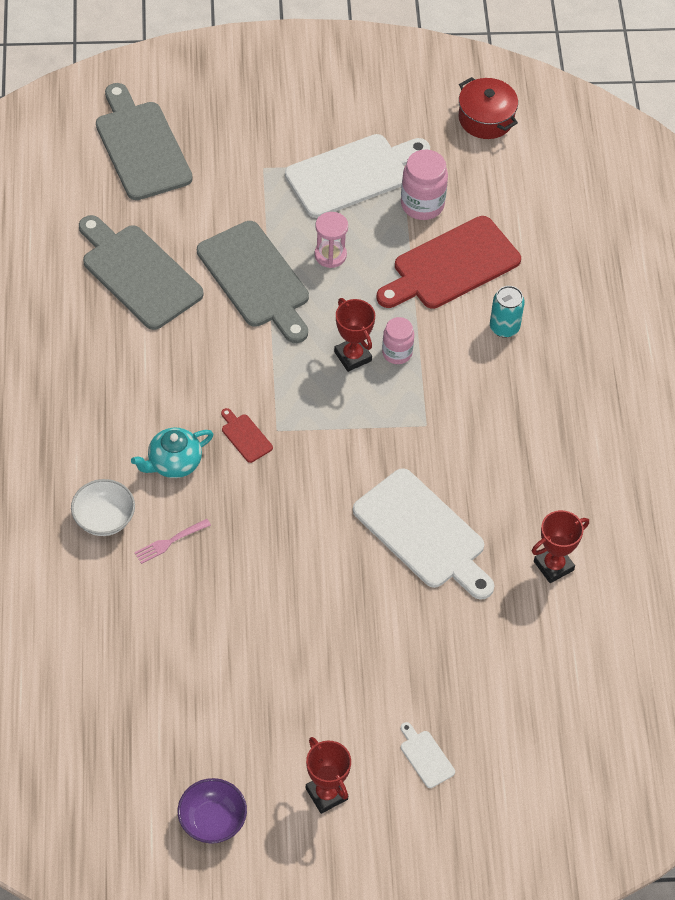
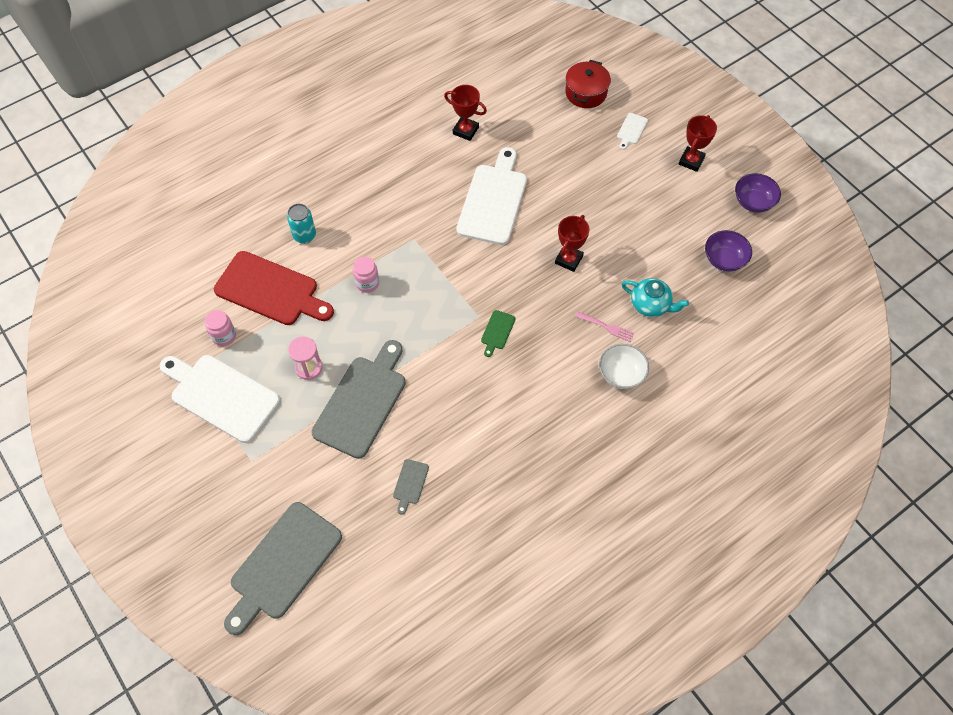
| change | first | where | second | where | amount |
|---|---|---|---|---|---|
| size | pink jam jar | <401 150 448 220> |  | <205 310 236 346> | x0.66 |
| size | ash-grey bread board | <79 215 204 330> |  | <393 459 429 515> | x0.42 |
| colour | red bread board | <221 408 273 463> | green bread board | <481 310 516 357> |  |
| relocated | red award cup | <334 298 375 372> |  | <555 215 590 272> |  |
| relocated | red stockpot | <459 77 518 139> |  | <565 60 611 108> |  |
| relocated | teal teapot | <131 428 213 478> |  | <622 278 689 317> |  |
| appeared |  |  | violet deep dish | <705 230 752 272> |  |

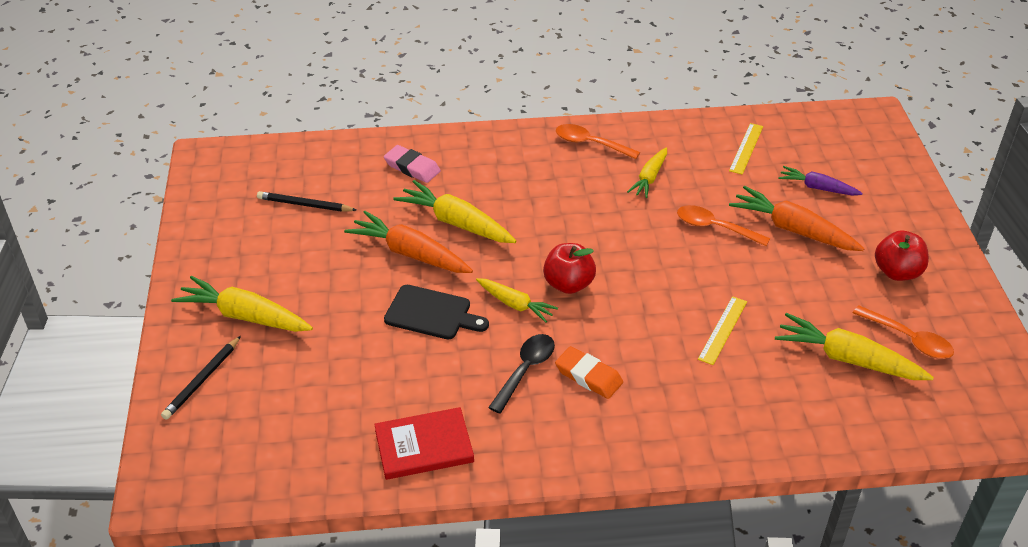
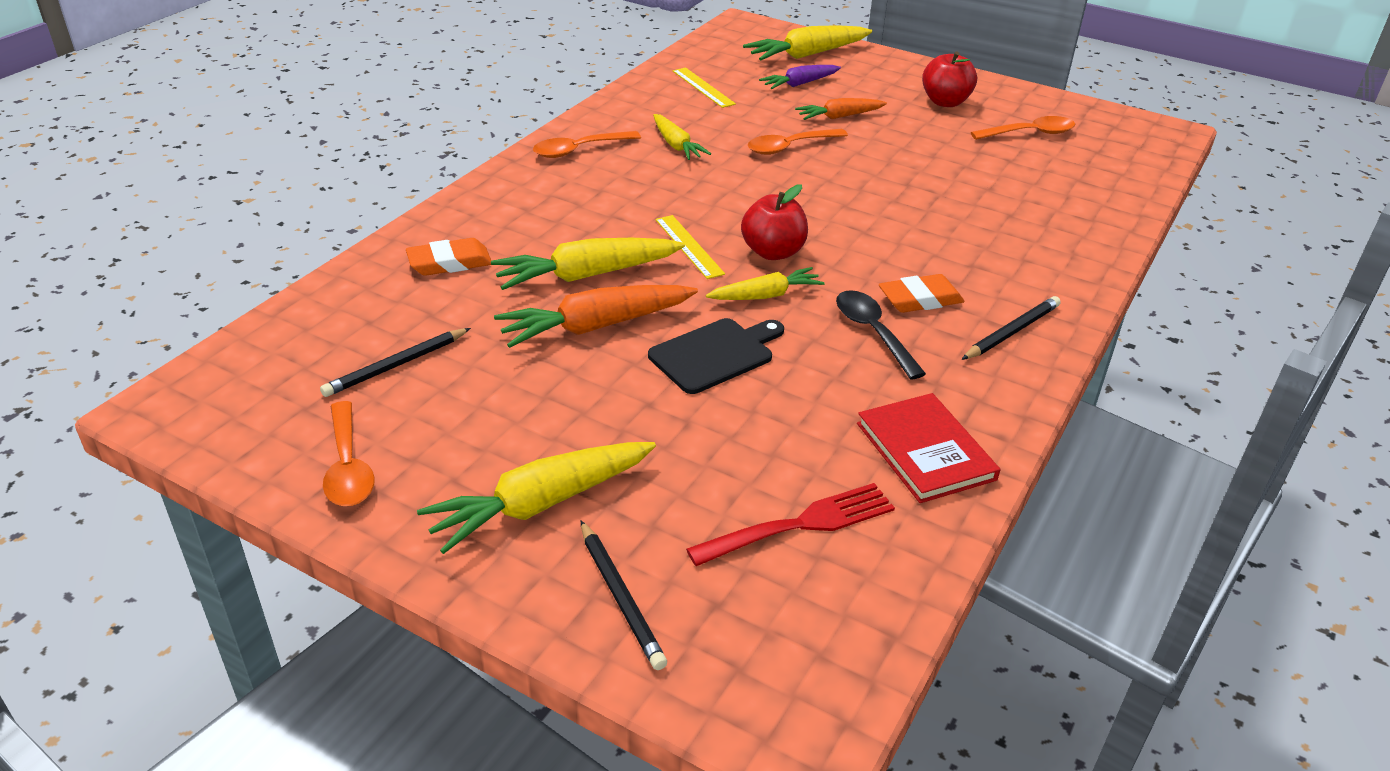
| change | first | where | second | where | amount |
|---|---|---|---|---|---|
| appeared |  |  | orange teaspoon | <323 401 375 506> |  |
| colour | pink pencil eraser | <384 145 441 183> | orange pencil eraser | <406 238 491 276> |  |
| relocated | yellow ruler | <698 296 747 365> |  | <655 215 725 279> |  |
| appeared |  |  | red dinner fork | <686 483 895 566> |  |
| relocated | yellow toy carrot | <775 313 934 380> |  | <743 25 872 61> |  |
| size | orange toy carrot | <729 186 865 251> |  | <795 98 887 120> | x0.62 |
| spun | red book | <374 407 474 480> |  | <857 393 1000 503> | 45 degrees counterclockwise |
| appeared |  |  | ebony lead pencil | <962 296 1061 360> |  |

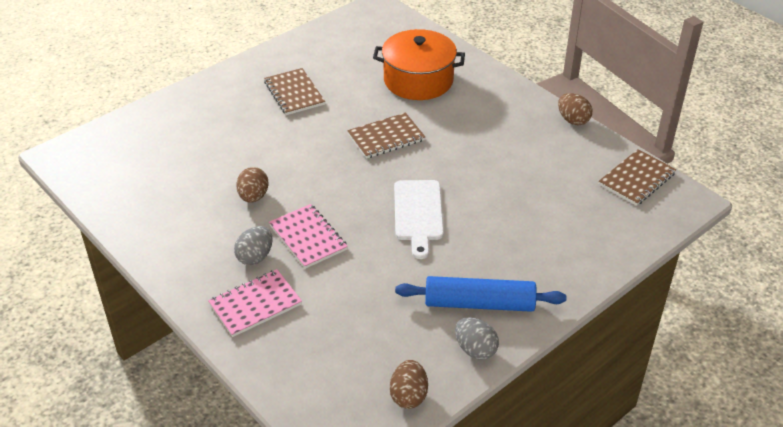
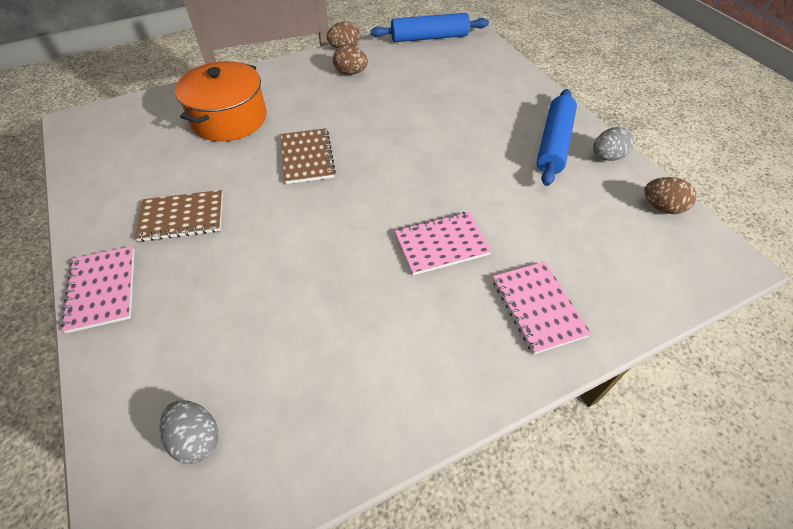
| change | first | where | second | where | amount |
|---|---|---|---|---|---|
| appeared |  |  | pink exercise book | <60 246 134 333> |  |
| relocated | ash-grey egg shape | <234 226 273 265> |  | <159 400 218 464> |  |
| relocated | brown egg shape | <236 167 269 203> |  | <333 45 368 75> |  |
| exchanged | brown exercise book | <599 149 676 206> | royal blue rolling pin | <370 13 489 42> |  |
| missing | white bread board | <394 180 444 259> |  |  |  |

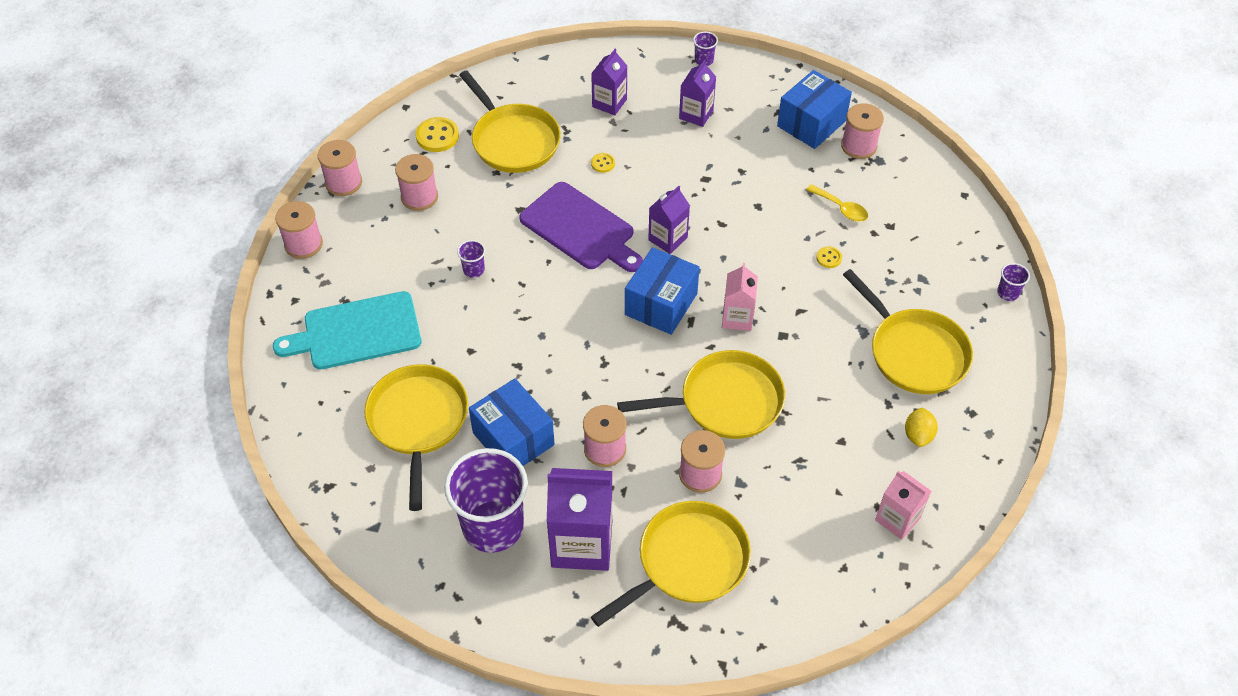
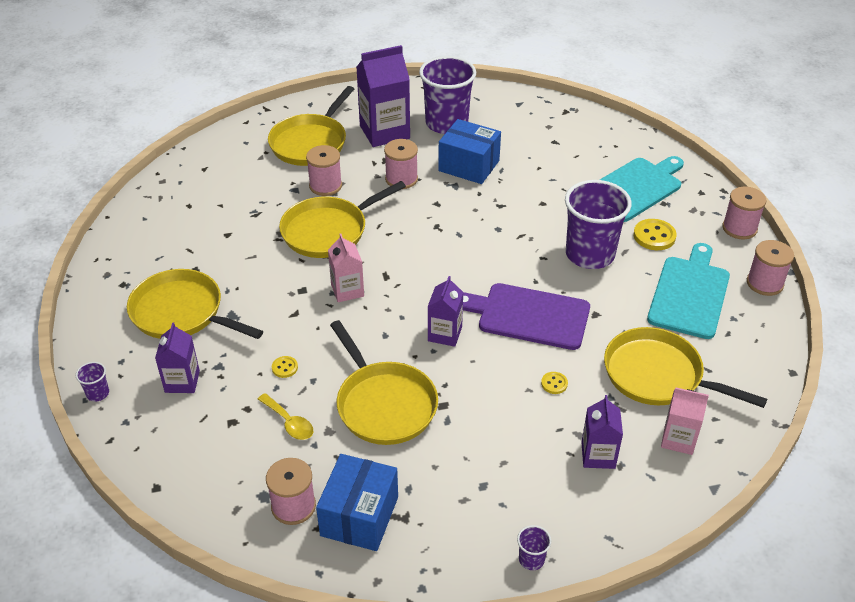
| change | first | where | second | where | amount |
|---|---|---|---|---|---|
| relocated | violet milk carton | <679 60 716 127> |  | <155 322 200 393> |  |
| spun | yellow teaspoon | <806 184 868 222> |  | <258 393 313 440> | 150 degrees counterclockwise |
| relocated | yellow frying pan | <364 364 468 511> |  | <330 320 438 445> |  |
| size | violet tumbler | <457 240 485 278> |  | <565 180 632 269> | x2.50 |
| relocated | yellow button | <415 117 459 152> |  | <633 219 676 250> |  |
| exchanged | pink spool | <395 154 438 211> | teal bread board | <647 243 730 339> |  |
| relocated | pink milk carton | <875 471 931 540> |  | <661 387 709 455> |  |
| missing | royal blue parcel | <625 247 700 335> |  |  |  |
| missing | yellow lemon | <905 407 938 447> |  |  |  |

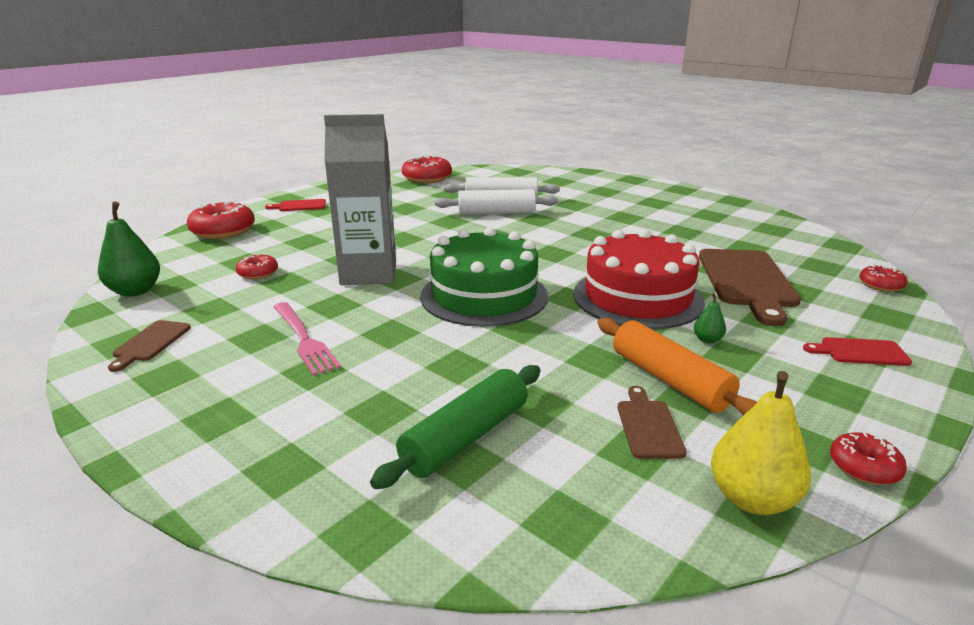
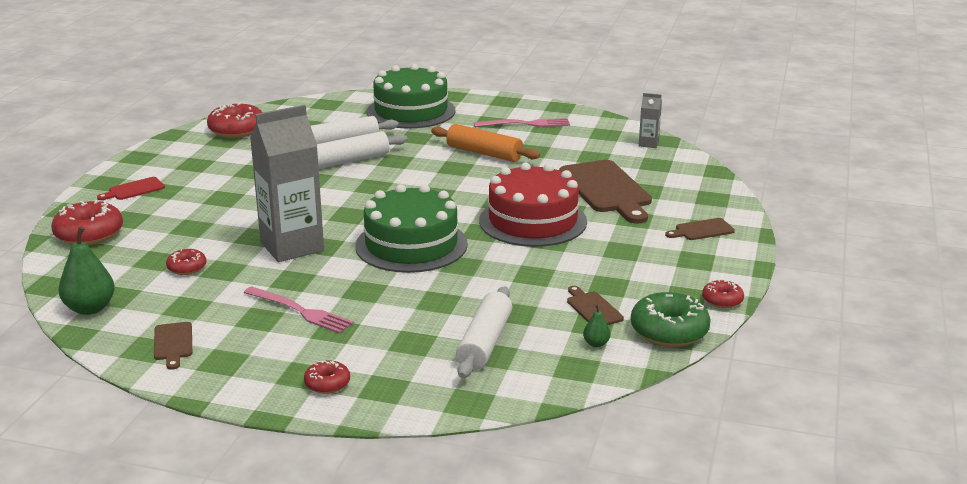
| change | first | where | second | where | amount |
|---|---|---|---|---|---|
| relocated | red glazed donut | <859 265 908 292> |  | <304 360 350 394> |  |
| appeared |  |  | green gateau | <367 64 456 128> |  |
| relocated | orange rolling pin | <597 318 757 415> |  | <431 124 540 162> |  |
| colour | green rolling pin | <370 365 540 489> | white rolling pin | <456 286 512 378> |  |
| appeared |  |  | pink dinner fork | <474 118 570 127> |  |
| relocated | green pear | <694 293 726 344> |  | <583 304 611 347> |  |
| exchanged | yellow pear | <711 371 811 515> | green glazed donut | <631 292 711 347> |  |
| appeared |  |  | ash-grey milk carton | <639 93 662 148> |  |
| colour | red bread board | <803 337 912 366> | brown bread board | <665 218 735 240> |  |

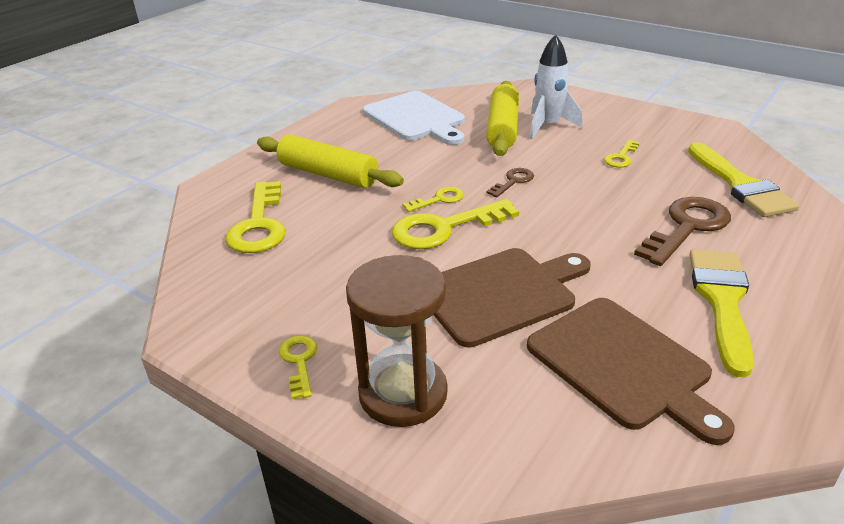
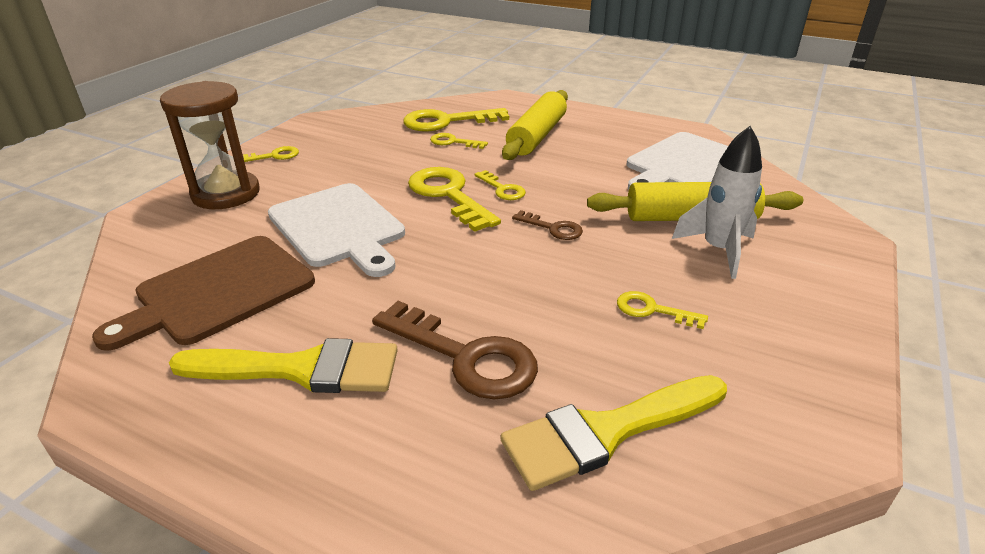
| change | first | where | second | where | amount |
|---|---|---|---|---|---|
| colour | brown bread board | <434 248 591 348> | white bread board | <268 183 405 277> |  |
| appeared |  |  | yellow key | <430 133 488 149> |  |

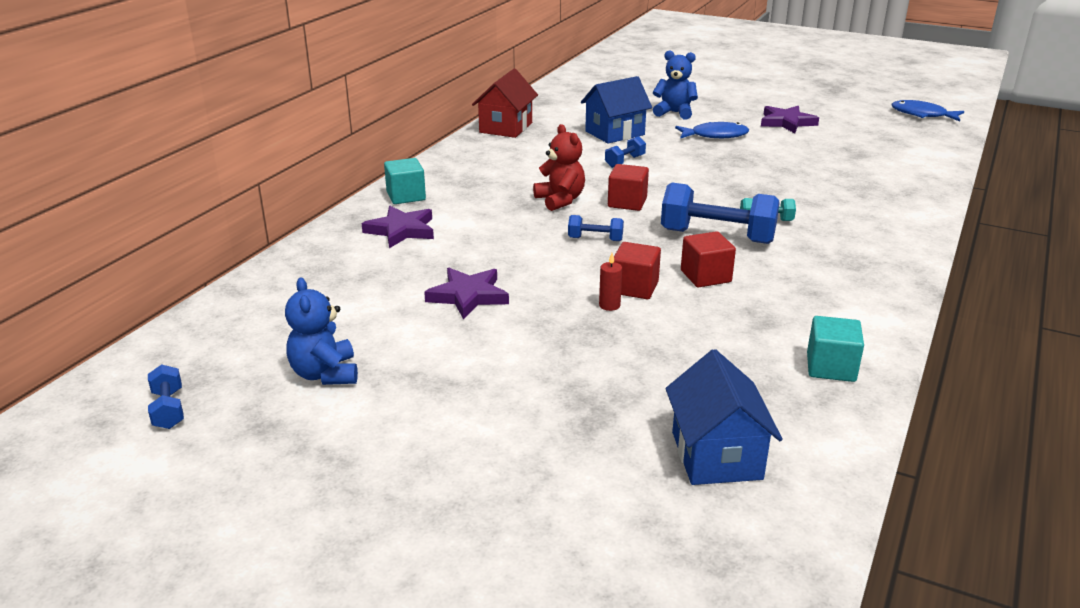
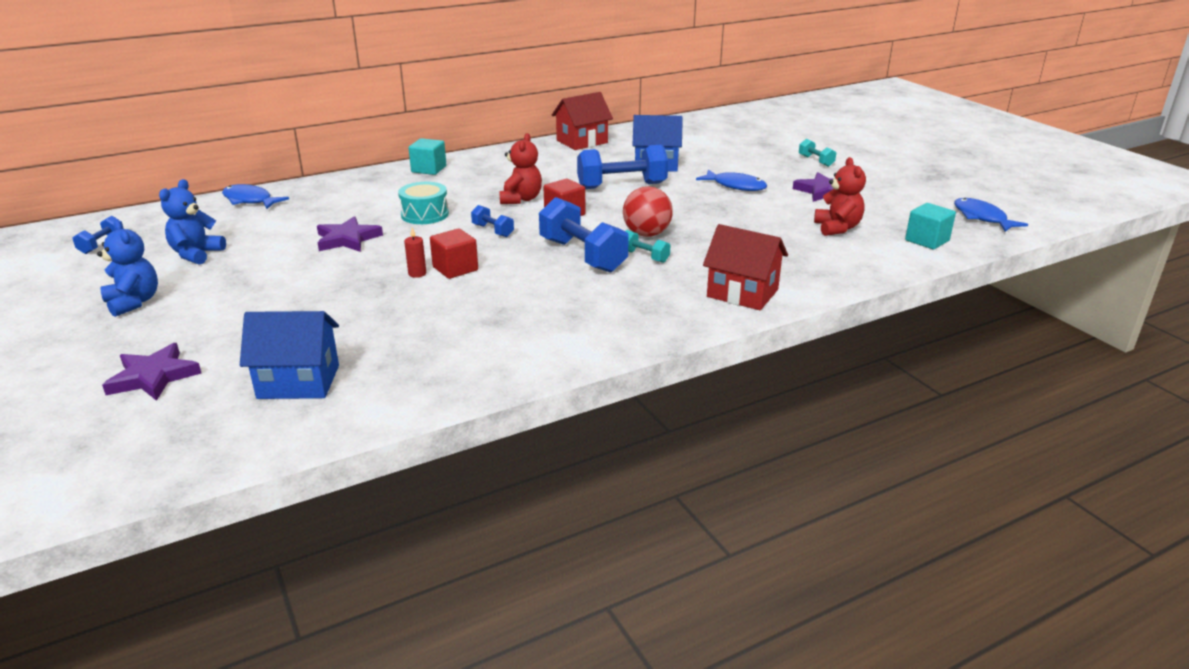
| change | first | where | second | where | amount |
|---|---|---|---|---|---|
| relocated | royal blue teddy | <653 51 698 119> |  | <97 221 158 317> |  |
| relocated | violet five-pointed star | <362 206 434 248> |  | <102 343 201 401> |  |
| appeared |  |  | royal blue fish | <222 184 289 209> |  |
| spun | royal blue toy house | <665 349 783 485> |  | <240 311 339 399> | 60 degrees clockwise |
| appeared |  |  | teal snare drum | <398 182 449 224> |  |
| size | royal blue free weight | <605 136 646 168> |  | <577 145 668 189> | x2.06 |
| appeared |  |  | red ball | <623 186 673 237> |  |
| appeared |  |  | red toy house | <703 224 788 310> |  |
| appeared |  |  | teal free weight | <799 139 836 167> |  |
| appeared |  |  | red teddy | <814 157 866 236> |  |
| relocated | teal solid cube | <807 316 864 382> |  | <905 203 956 250> |  |
| missing | red solid cube | <681 231 736 287> |  |  |  |

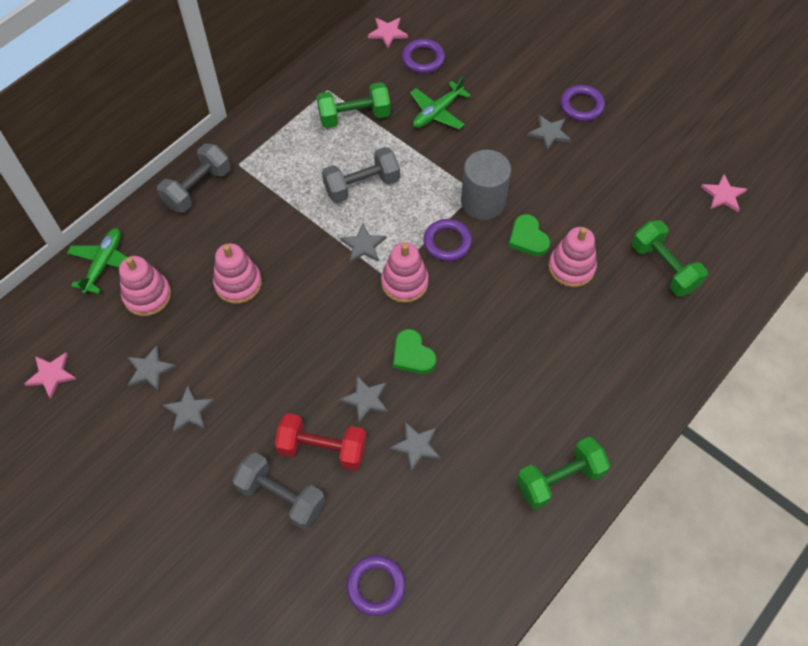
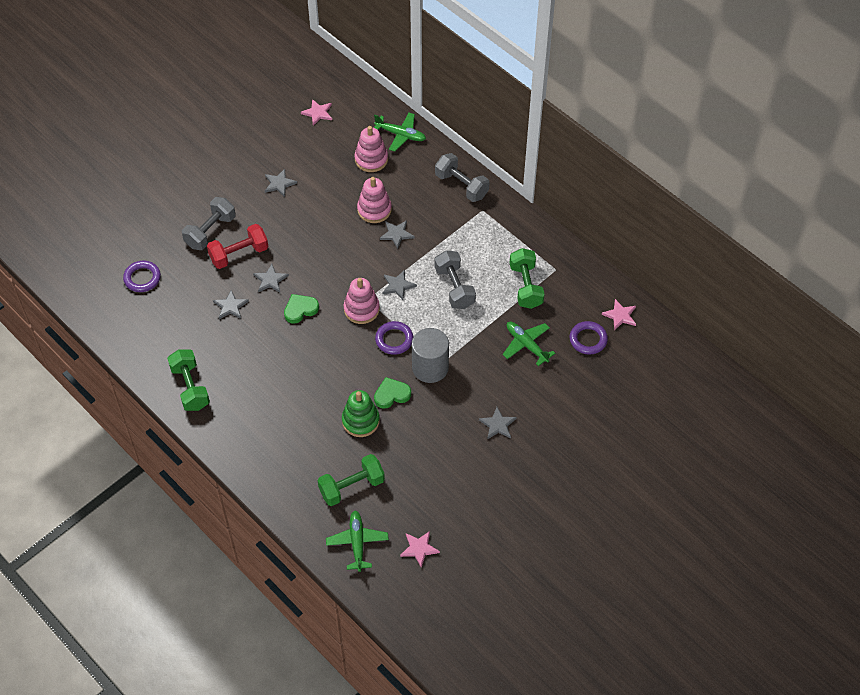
| change | first | where | second | where | amount |
|---|---|---|---|---|---|
| spun | red free weight | <275 413 366 470> |  | <207 224 268 269> | 45 degrees clockwise |
| appeared |  |  | green aeroplane | <326 511 389 572> |  |
| colour | pink ring stacker | <548 227 597 287> | green ring stacker | <342 390 380 437> |  |
| relocated | ash-grey five-pointed star | <128 345 176 392> |  | <380 220 414 249> |  |
| missing | violet hoop | <560 85 605 121> |  |  |  |

